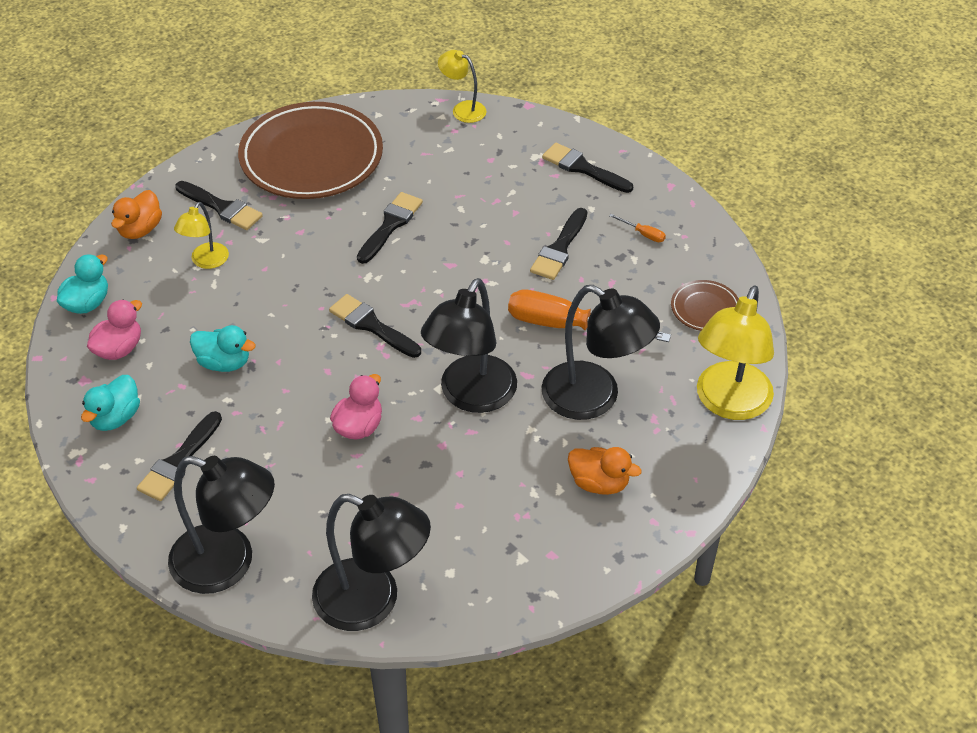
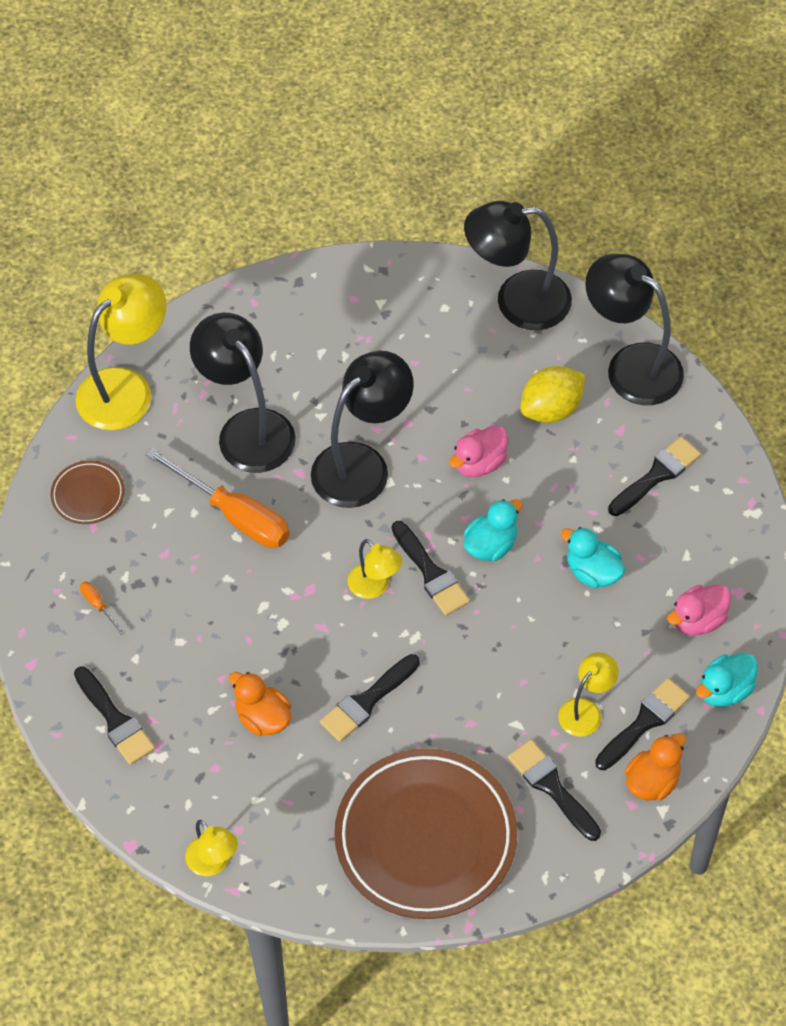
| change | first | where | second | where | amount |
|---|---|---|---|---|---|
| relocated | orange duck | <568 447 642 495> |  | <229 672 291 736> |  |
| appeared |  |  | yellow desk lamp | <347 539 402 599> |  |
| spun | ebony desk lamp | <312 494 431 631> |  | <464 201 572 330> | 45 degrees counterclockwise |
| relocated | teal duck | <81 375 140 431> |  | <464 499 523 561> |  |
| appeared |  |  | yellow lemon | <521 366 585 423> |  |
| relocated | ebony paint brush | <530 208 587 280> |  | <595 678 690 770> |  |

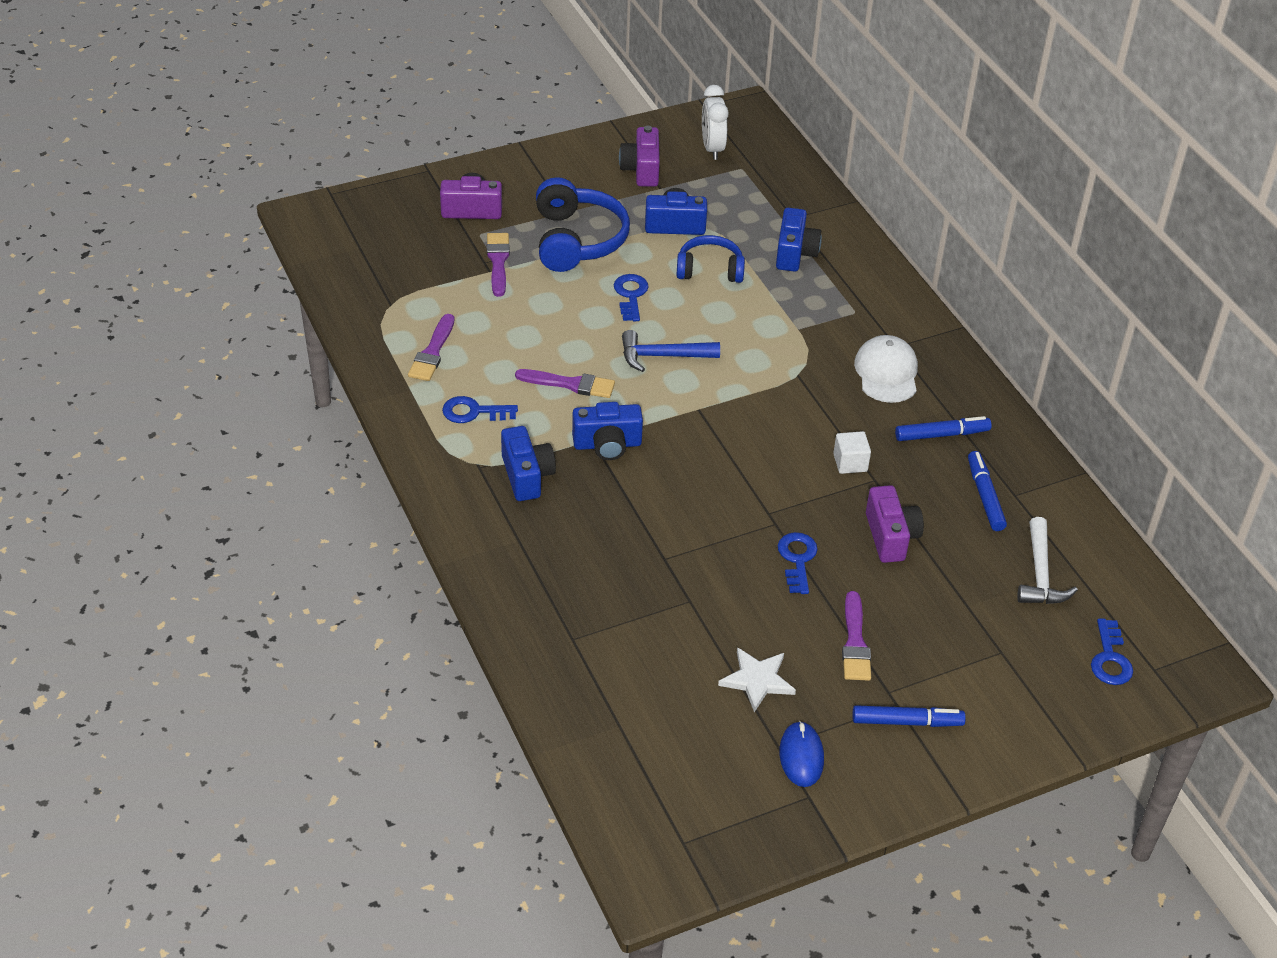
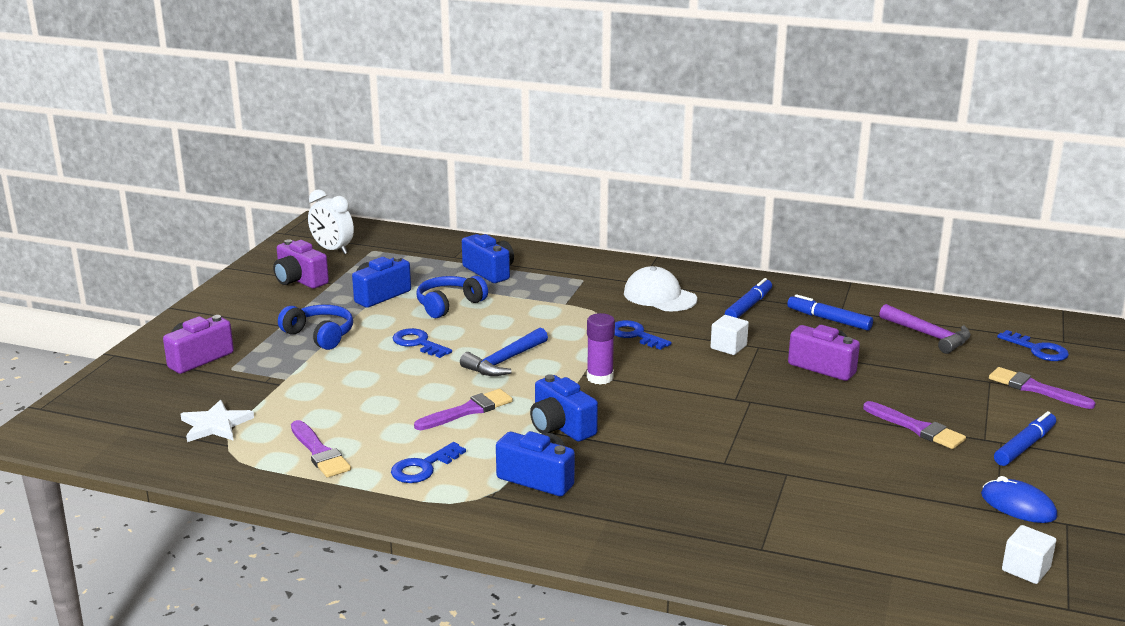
| change | first | where | second | where | amount |
|---|---|---|---|---|---|
| relocated | white five-pointed star | <718 647 796 712> |  | <180 400 254 442> |  |
| size | royal blue headset | <536 177 630 272> |  | <278 305 353 350> | x0.64 |
| spun | royal blue photo camera | <572 402 643 460> |  | <530 374 598 442> | 105 degrees clockwise |
| appeared |  |  | violet glue | <587 313 615 385> |  |
| relocated | royal blue key | <778 532 818 594> |  | <615 320 672 350> |  |
| colour | white claw hammer | <1017 517 1078 604> | violet claw hammer | <879 304 971 354> |  |
| relocated | violet paint brush | <487 233 510 297> |  | <989 367 1096 409> |  |
| appeared |  |  | white solid cube | <1002 525 1056 584> |  |

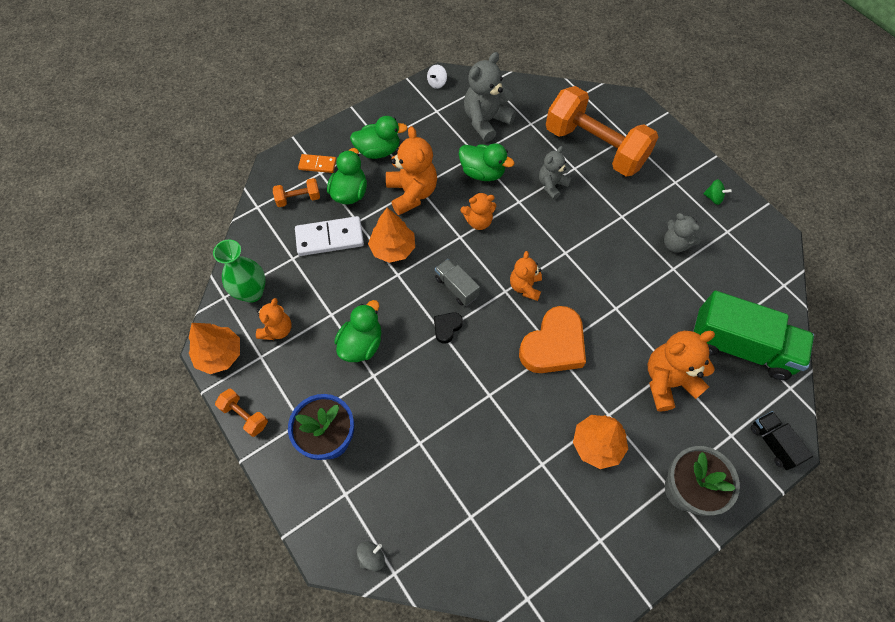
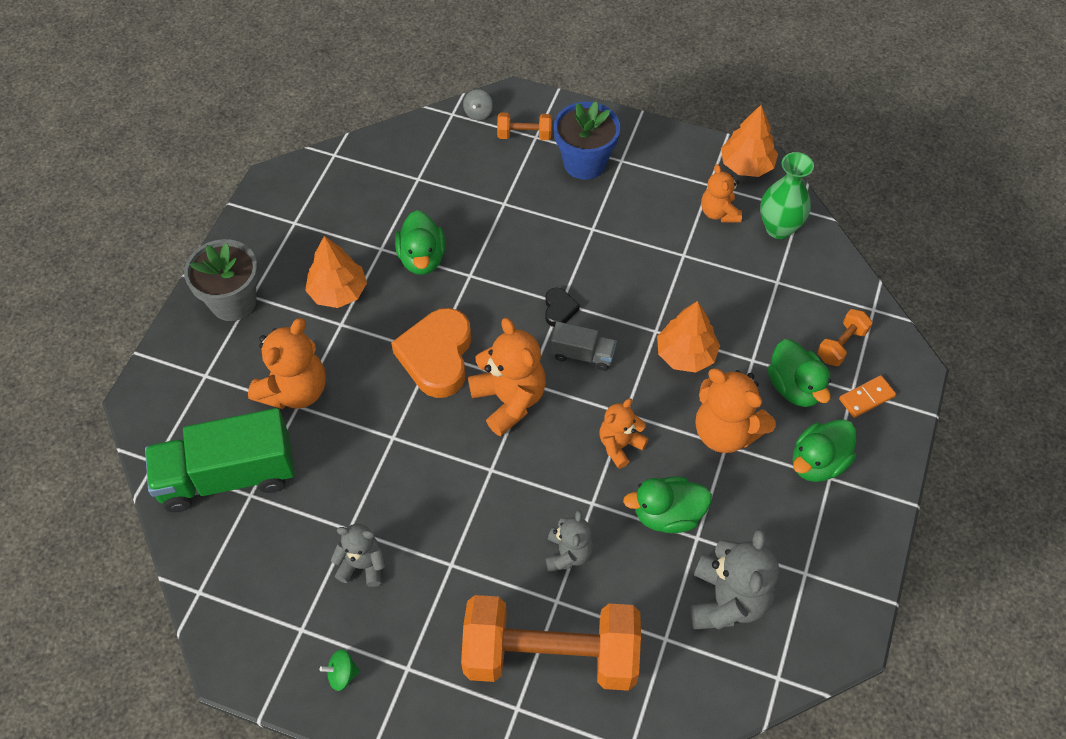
| change | first | where | second | where | amount |
|---|---|---|---|---|---|
| relocated | green duck | <334 300 381 362> |  | <395 210 446 275> |  |
| size | orange teddy | <510 251 542 301> |  | <468 318 546 436> | x1.64 |
| relocated | orange free weight | <215 389 268 437> |  | <497 113 552 140> |  |
| missing | white domino | <295 216 364 256> |  |  |  |
| missing | white spinning top | <427 65 447 89> |  |  |  |
| missing | ebony toy truck | <751 411 813 470> |  |  |  |

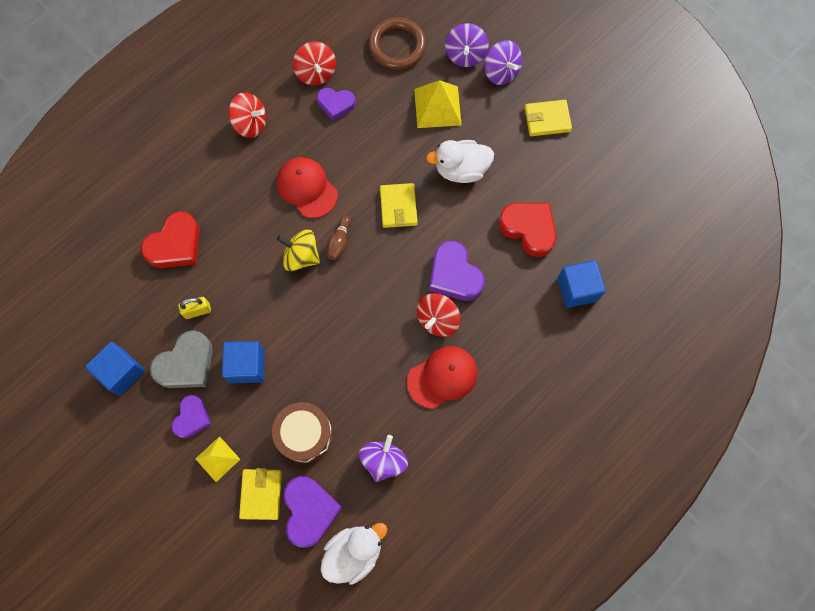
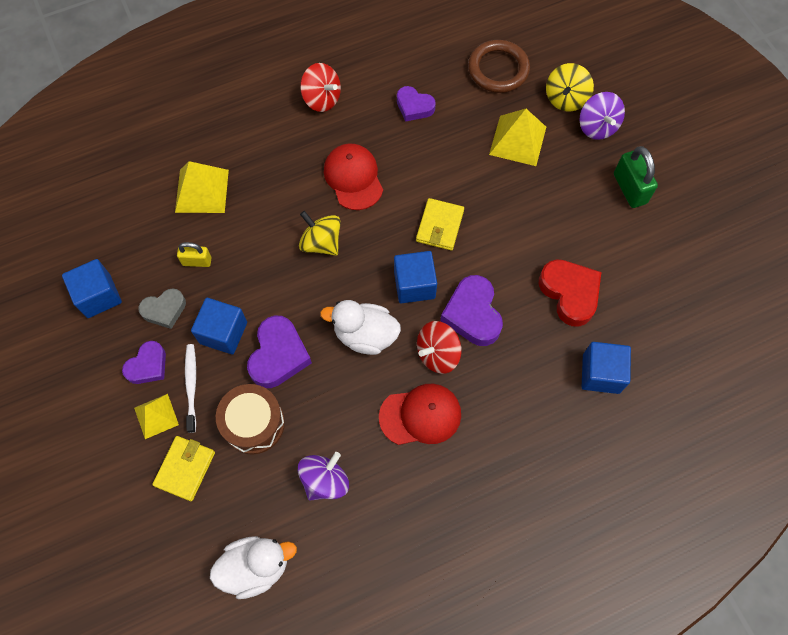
| change | first | where | second | where | amount |
|---|---|---|---|---|---|
| size | ash-grey love heart | <150 330 213 388> |  | <138 288 186 329> | x0.65 |
| exchanged | red love heart | <141 211 200 268> | yellow solid pyramid | <175 161 229 213> |  |
| appeared |  |  | white tooth brush | <185 344 196 433> |  |
| relocated | violet love heart | <283 476 342 548> |  | <247 315 312 388> |  |
| relocated | white duck | <426 140 494 183> |  | <320 300 401 355> |  |
| appeared |  |  | royal blue solid cube | <394 251 437 303> |  |
| colour | violet spinning top | <445 23 489 67> | yellow spinning top | <546 63 594 112> |  |
| exchanged | yellow card wallet | <525 100 572 136> | green padlock | <614 146 658 208> |  |
| missing | red spinning top | <293 42 336 85> |  |  |  |
| missing | brown skittle | <327 216 351 260> |  |  |  |

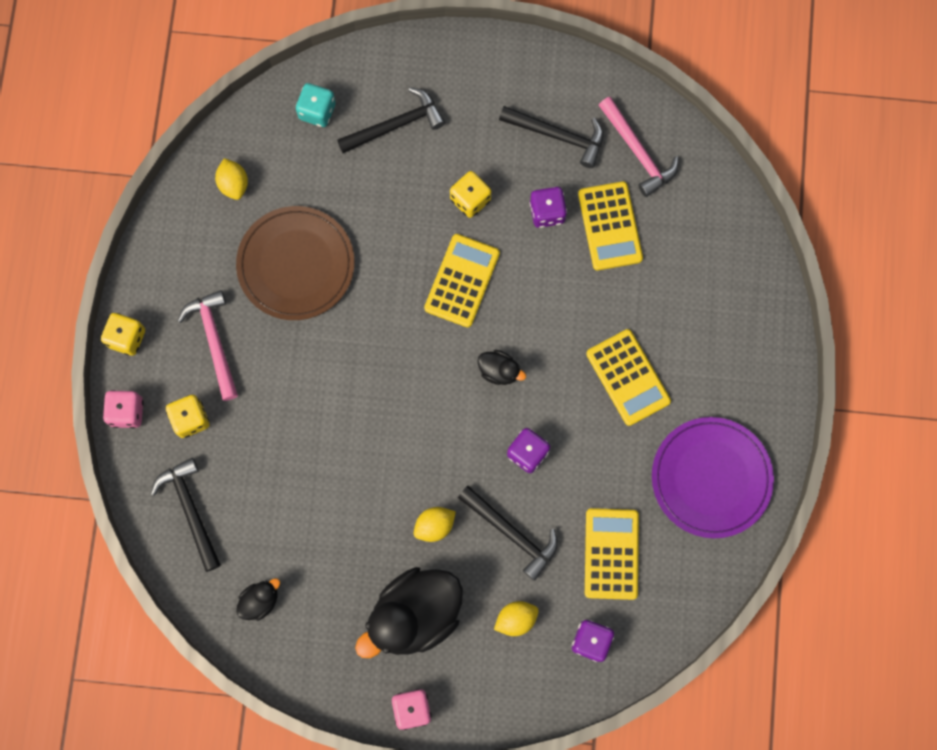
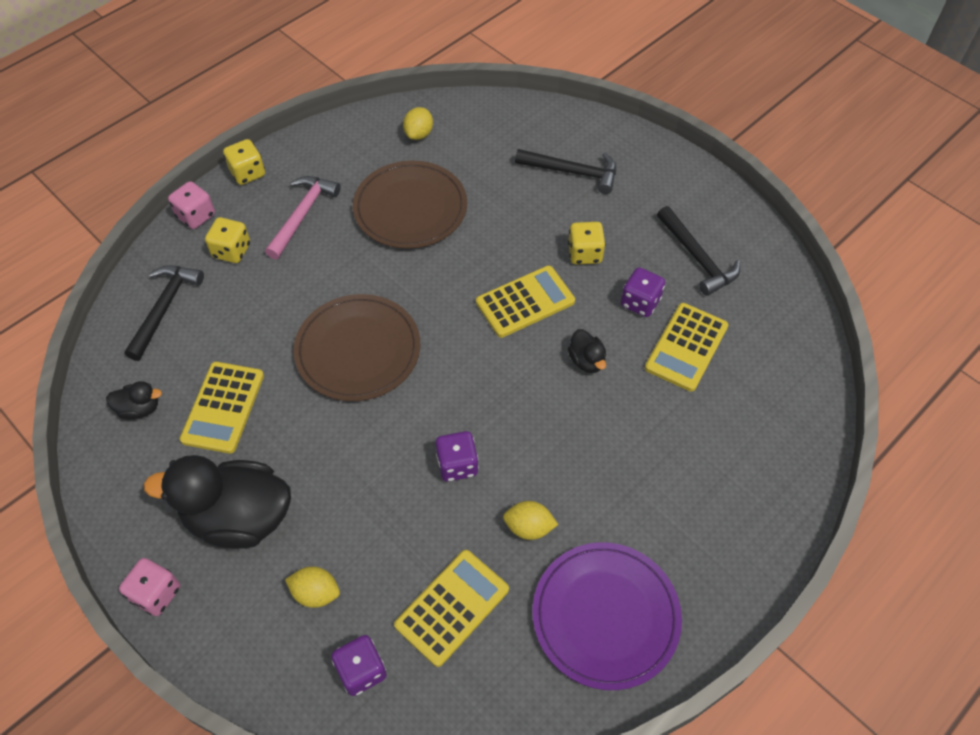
| change | first | where | second | where | amount |
|---|---|---|---|---|---|
| relocated | yellow pocket calculator | <586 329 671 426> |  | <180 362 264 454> |  |
| appeared |  |  | brown plate | <293 294 420 401> |  |
| relocated | yellow lemon | <414 507 456 542> |  | <503 501 558 540> |  |
| relocated | ebony duck | <477 350 526 385> |  | <568 329 606 373> |  |
| missing | teal dice | <296 83 336 127> |  |  |  |
| missing | ebony claw hammer | <458 486 558 581> |  |  |  |
| missing | pink claw hammer | <599 97 678 197> |  |  |  |

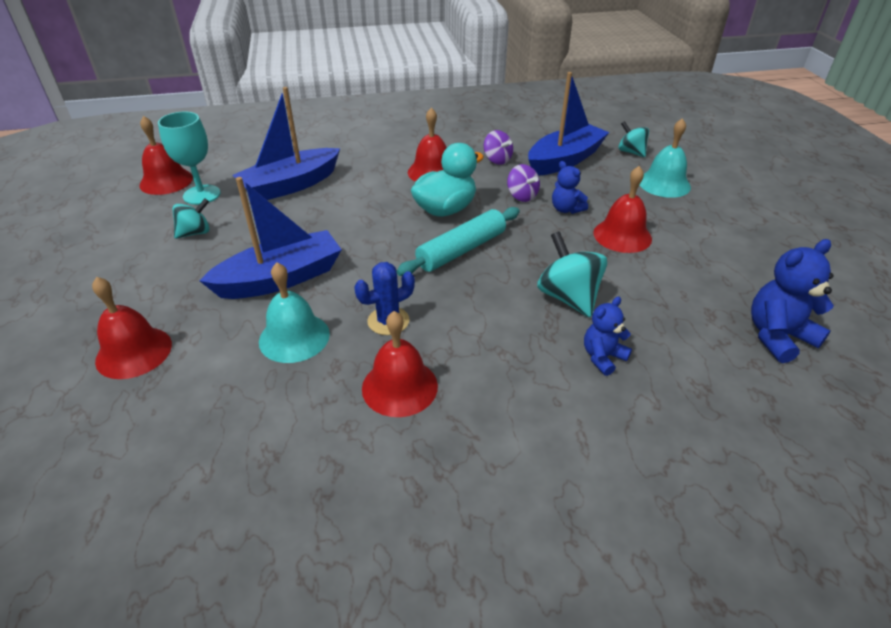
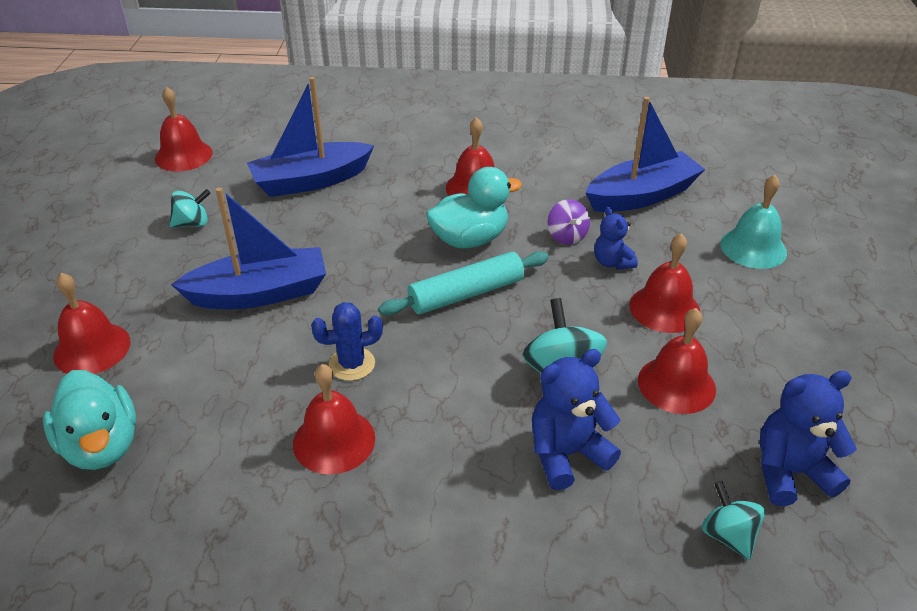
| change | first | where | second | where | amount |
|---|---|---|---|---|---|
| appeared |  |  | teal duck | <43 370 136 470> |  |
| size | royal blue teddy | <584 297 632 376> |  | <532 349 621 490> | x1.61 |
| appeared |  |  | red hand bell | <638 308 716 414> |  |
| relocated | teal spinning top | <618 121 649 157> |  | <702 481 765 560> |  |
| missing | teal wine glass | <158 112 220 205> |  |  |  |
| missing | teal hand bell | <259 262 330 363> |  |  |  |
| missing | violet spinning top | <484 130 513 165> |  |  |  |

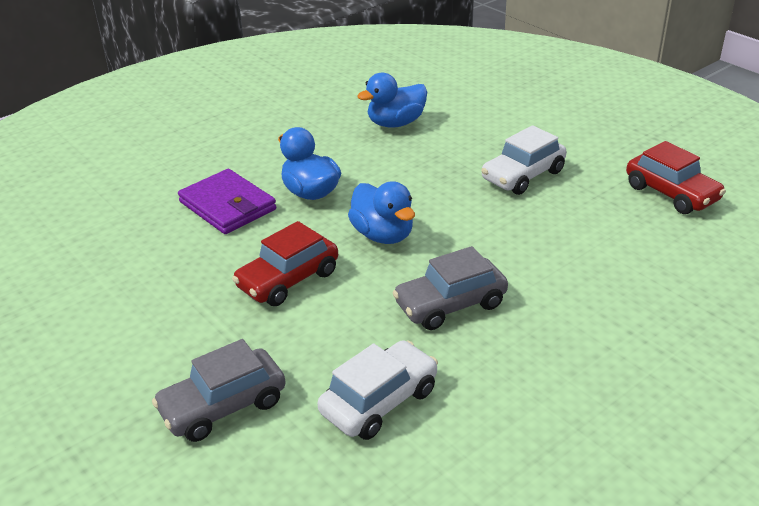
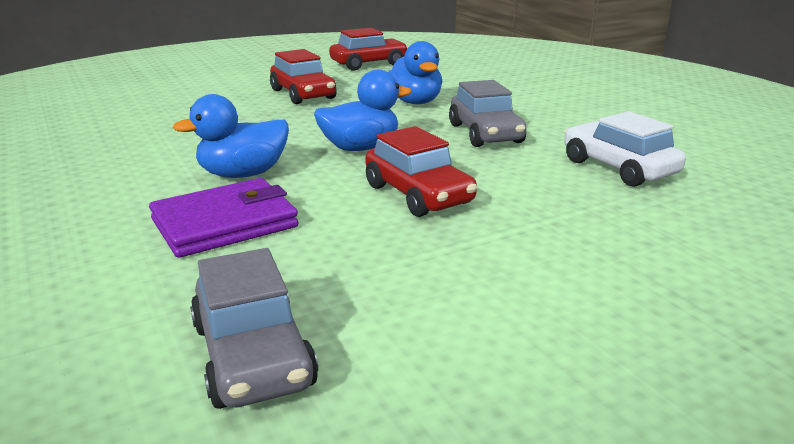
| change | first | where | second | where | amount |
|---|---|---|---|---|---|
| relocated | ash-grey toy car | <152 339 286 442> |  | <190 248 318 409> |  |
| colour | white toy car | <481 125 567 195> | red toy car | <270 49 337 104> |  |
| relocated | royal blue duck | <357 73 427 128> |  | <388 41 442 104> |  |

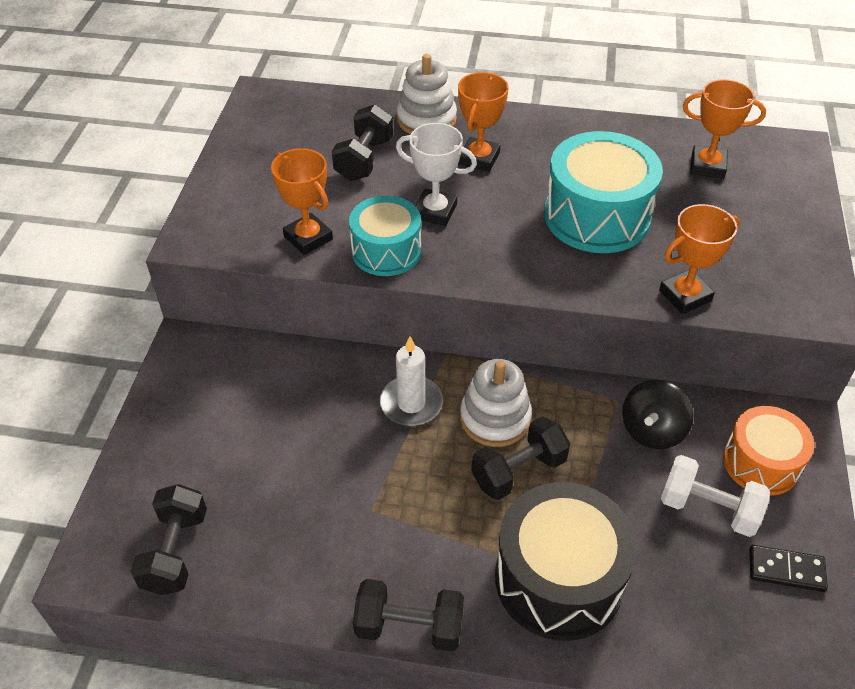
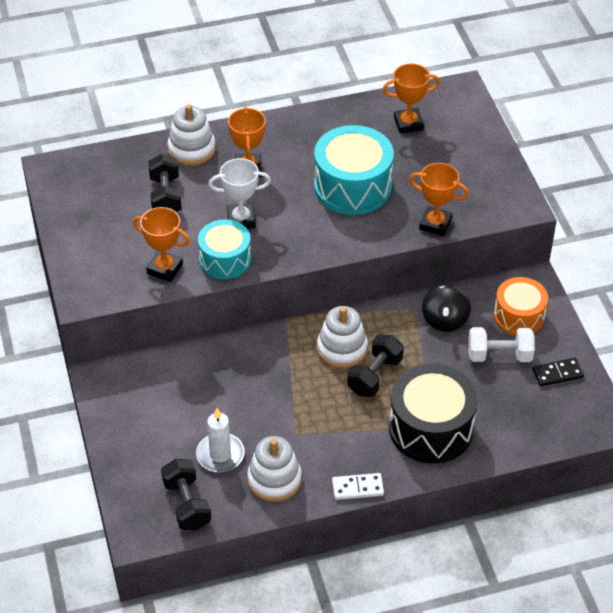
| change | first | where | second | where | amount |
|---|---|---|---|---|---|
| relocated | white pillar candle | <380 336 443 426> |  | <196 408 244 472> |  |
| appeared |  |  | white ring stacker | <247 436 302 502> |  |
| exchanged | ebony free weight | <353 579 464 652> | white domino | <332 473 384 500> |  |
| spun | orange award cup | <659 204 740 314> |  | <409 163 469 236> | 75 degrees clockwise |

